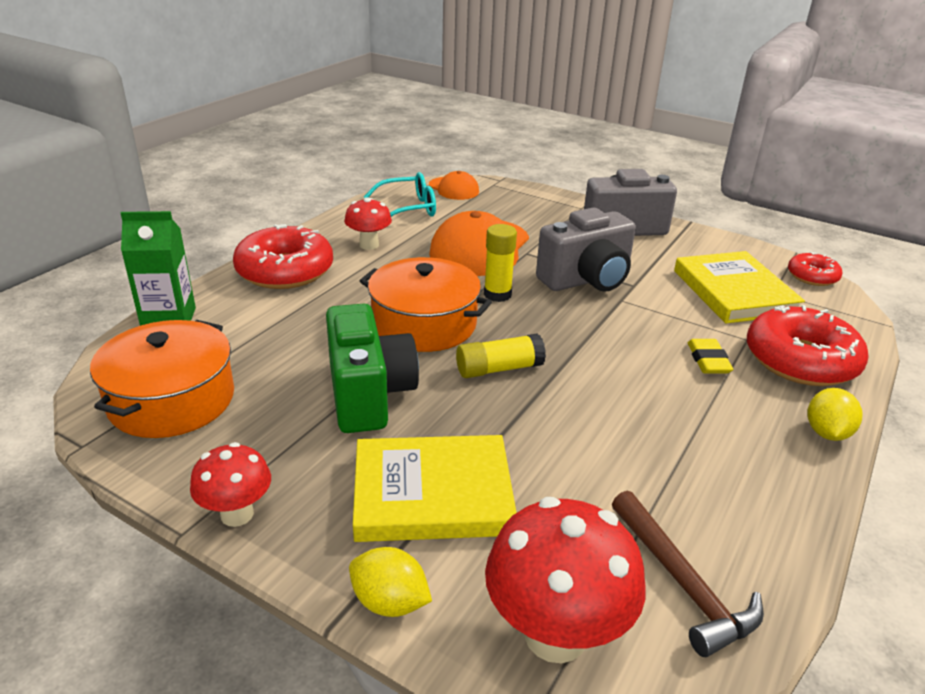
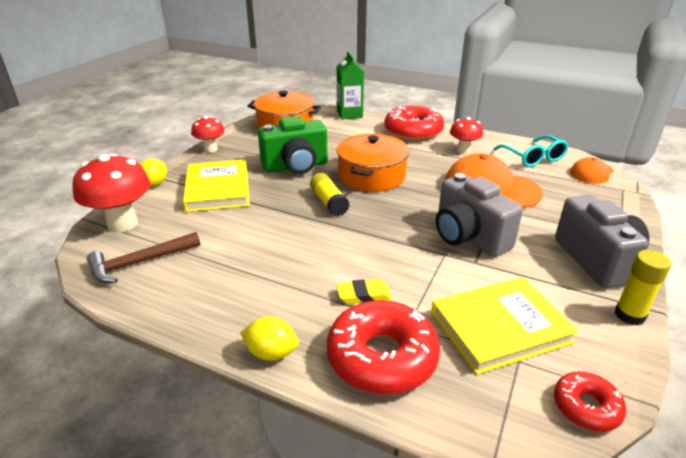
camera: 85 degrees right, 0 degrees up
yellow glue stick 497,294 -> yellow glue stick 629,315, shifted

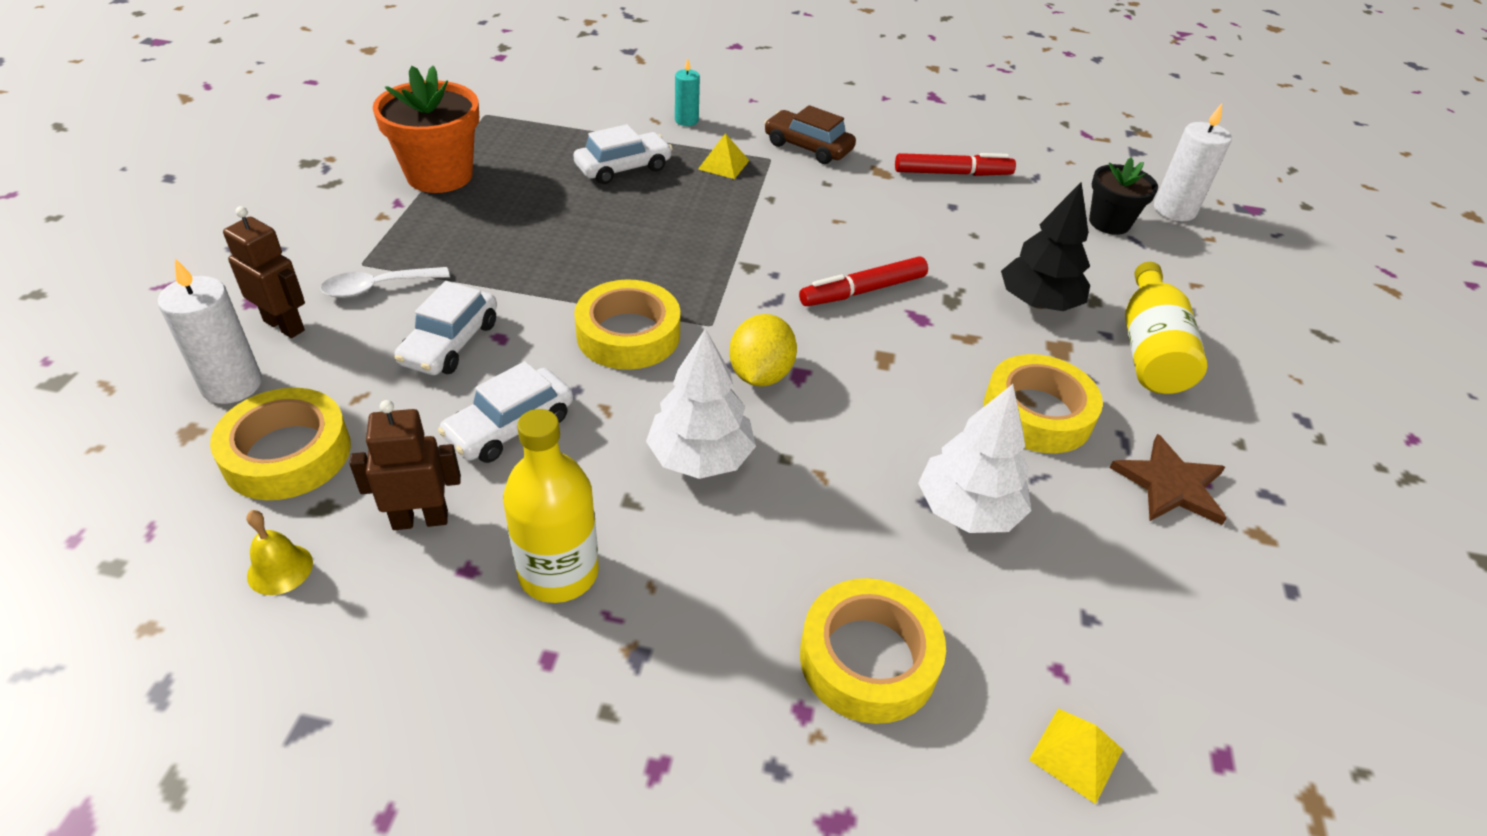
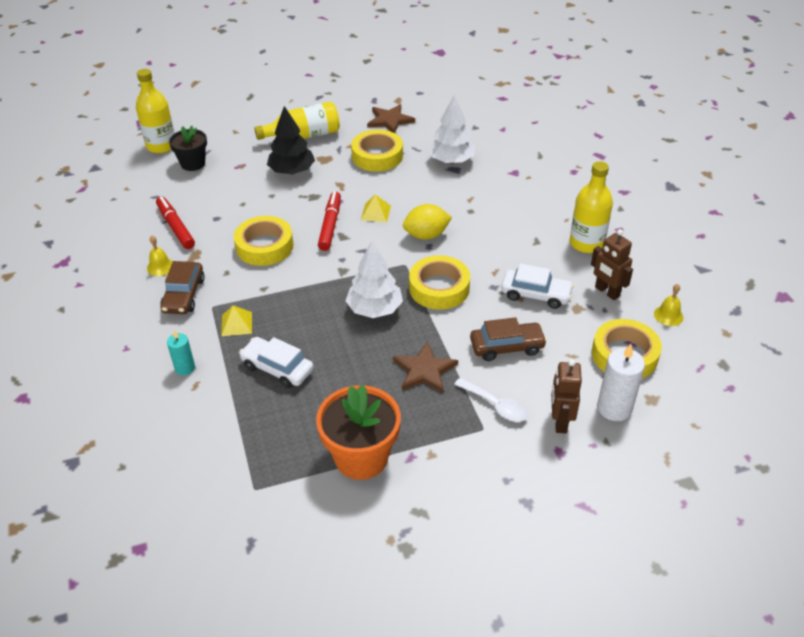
camera: 115 degrees left, 0 degrees up
white candle 1174,210 -> yellow bottle 161,146
red marker 862,291 -> red marker 330,225, 120 degrees counterclockwise
white car 450,343 -> brown car 507,347
white tree 700,457 -> white tree 374,309, shifted
yellow tape 868,658 -> yellow tape 264,246, shifted
yellow pyramid 1076,754 -> yellow pyramid 375,212, shifted
none -> yellow bell 160,266
none -> brown star 424,370

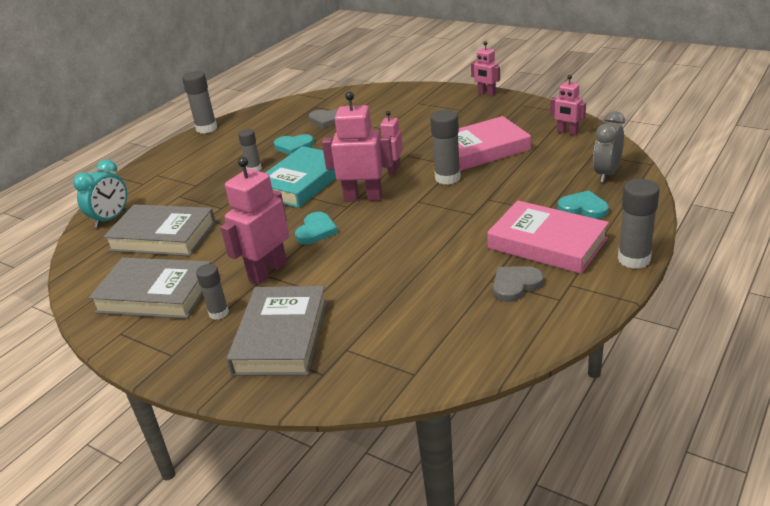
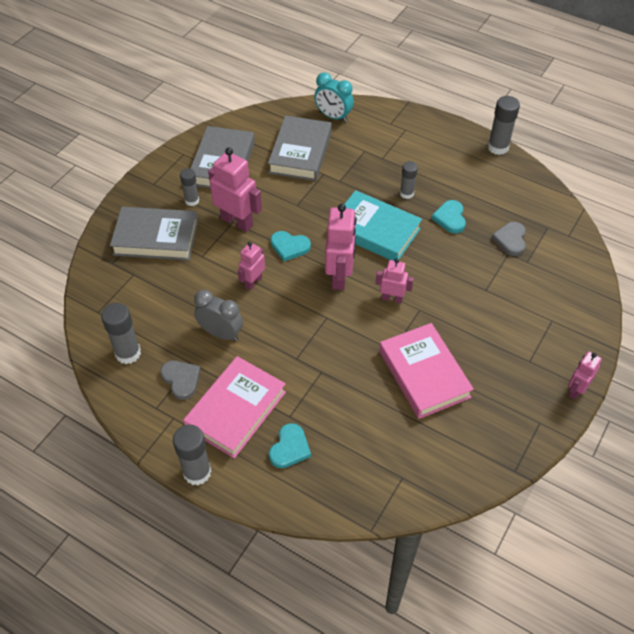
camera: 85 degrees right, 20 degrees up
pink robot 567,132 -> pink robot 253,282, shifted
grey glue stick 447,178 -> grey glue stick 128,353, shifted
grey clock 606,174 -> grey clock 221,333, shifted

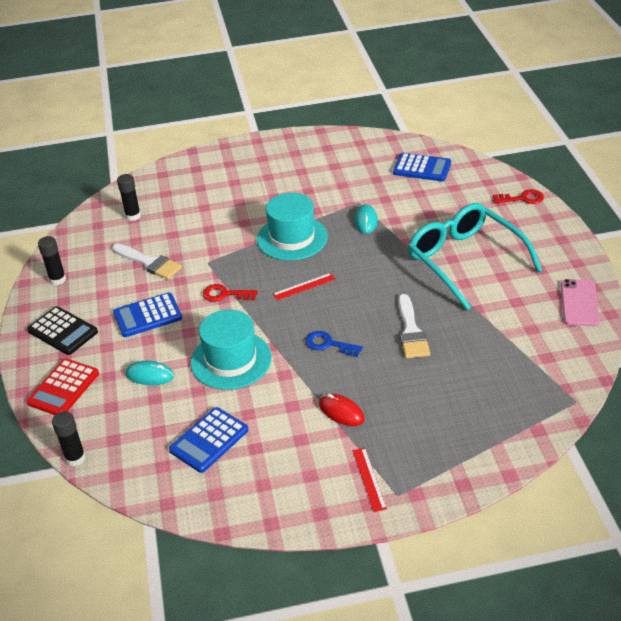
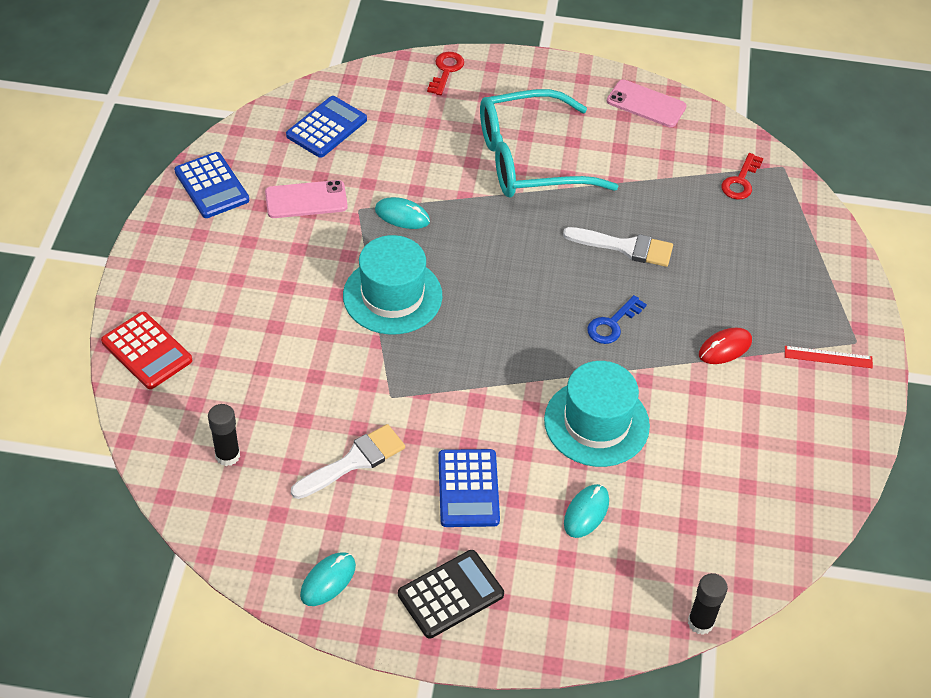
camera: 75 degrees left, 10 degrees up
black glue stick 57,279 -> turquoise mouse 328,580
red ruler 304,286 -> none
red key 225,294 -> red key 741,181, shifted
red calculator 63,388 -> red calculator 147,351, shifted
blue calculator 209,440 -> blue calculator 212,186, shifted
none -> pink phone 306,200

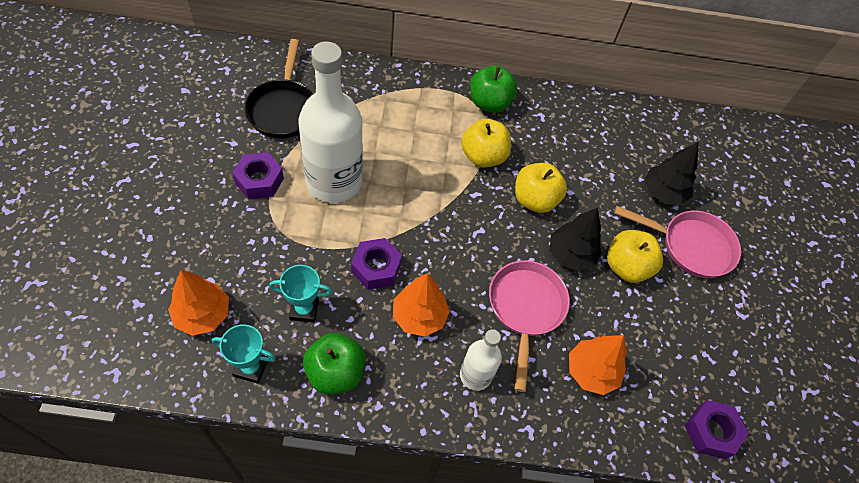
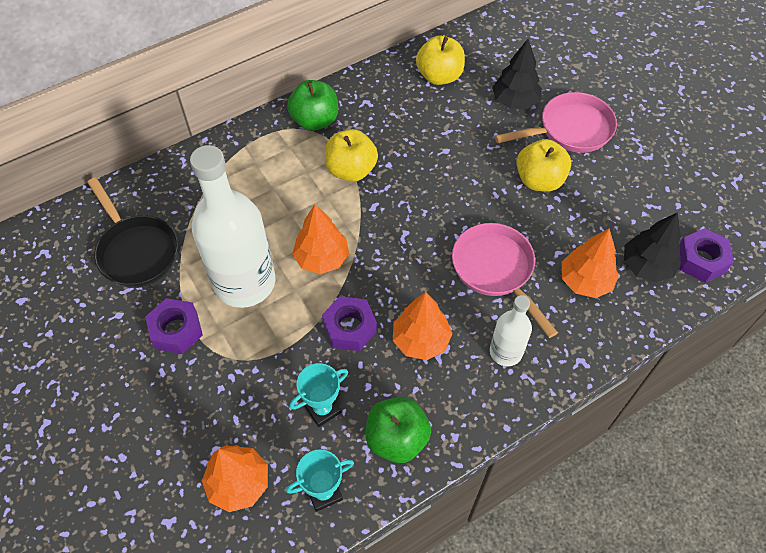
camera: 30 degrees left, 0 degrees up
yellow apple 535,200 -> yellow apple 439,76, shifted
black tree 571,255 -> black tree 646,266, shifted
none -> orange tree 322,258

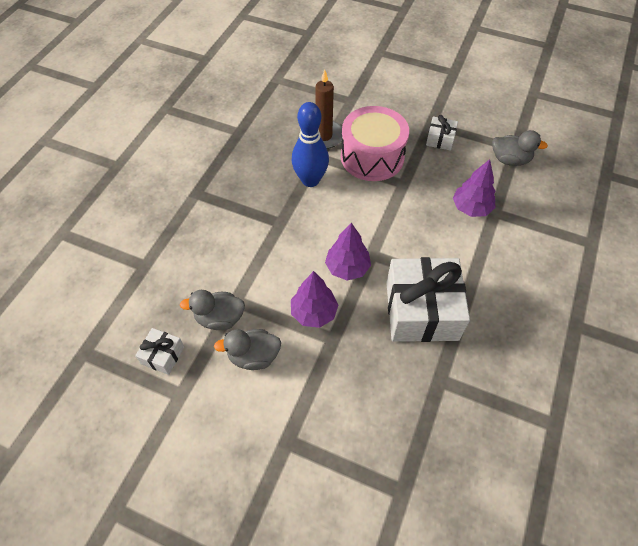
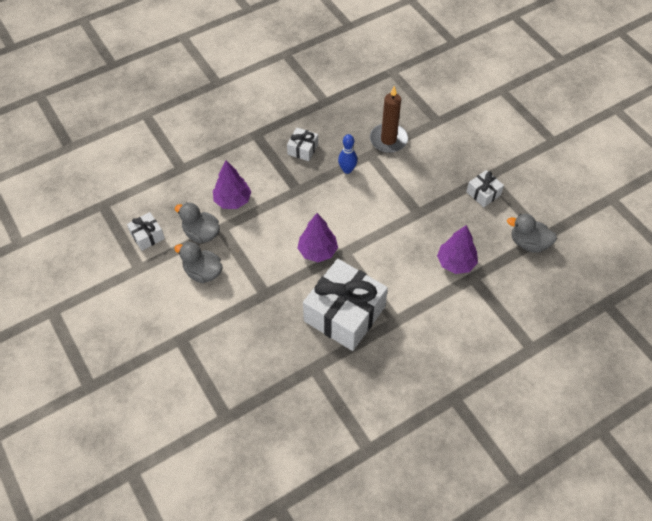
camera: 35 degrees right, 0 degrees up
blue bowling pin 310,180 -> blue bowling pin 347,170, x0.58
pink drum 372,157 -> none
grey duck 510,160 -> grey duck 528,243, 150 degrees clockwise
purple tree 314,312 -> purple tree 233,200, shifted
none -> white gift 303,149

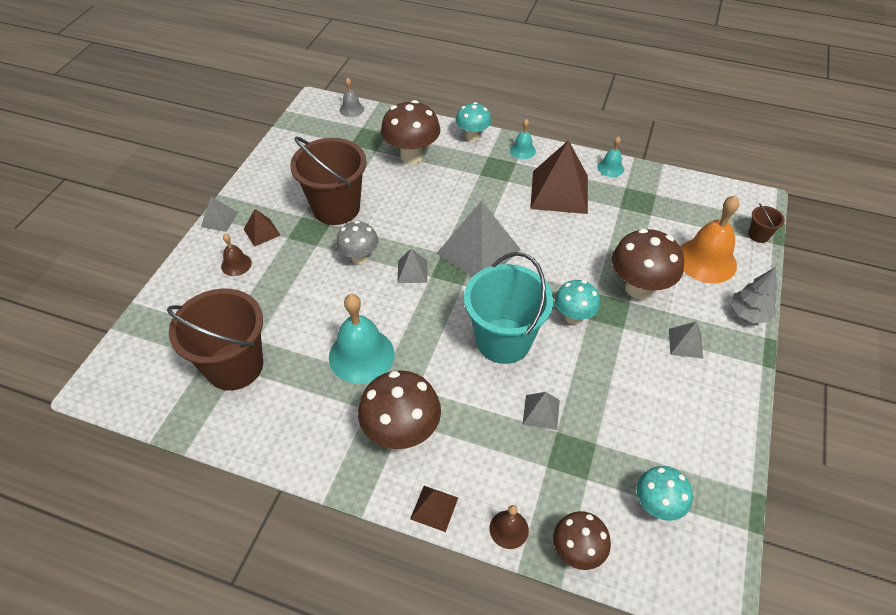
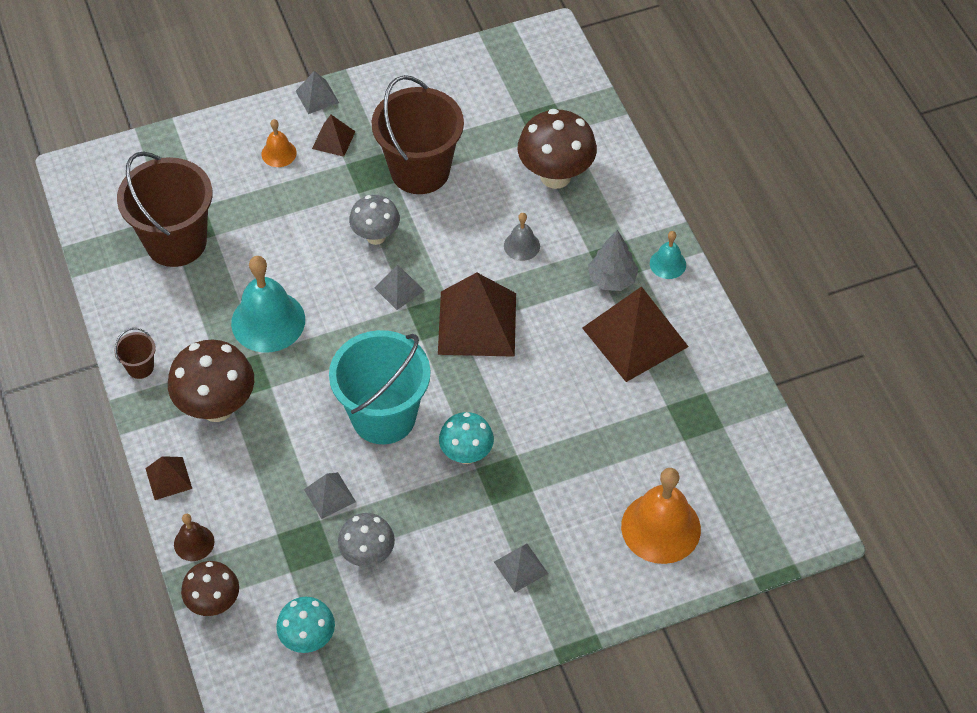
camera: 50 degrees right, 5 degrees up
grey bell 351,109 -> grey bell 521,245, shifted
turquoise mushroom 473,136 -> none
turquoise bell 610,168 -> none
grey pyramid 478,251 -> brown pyramid 477,323
brown bucket 758,235 -> brown bucket 140,367, shifted
brown mushroom 638,288 -> none
brown bell 236,264 -> orange bell 279,153
grey tree 748,314 -> grey tree 612,279, shifted
none -> grey mushroom 368,555

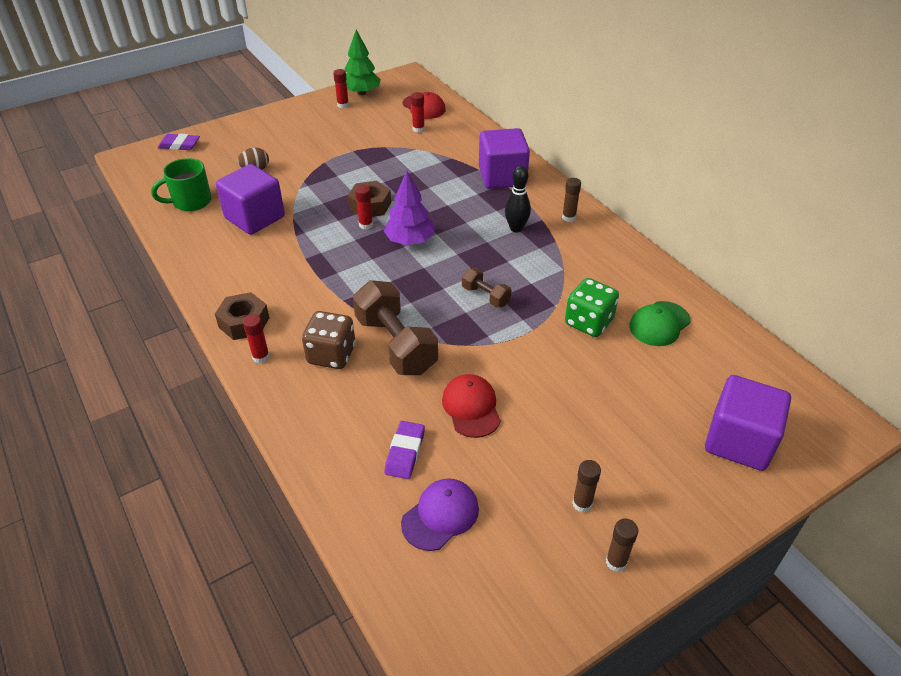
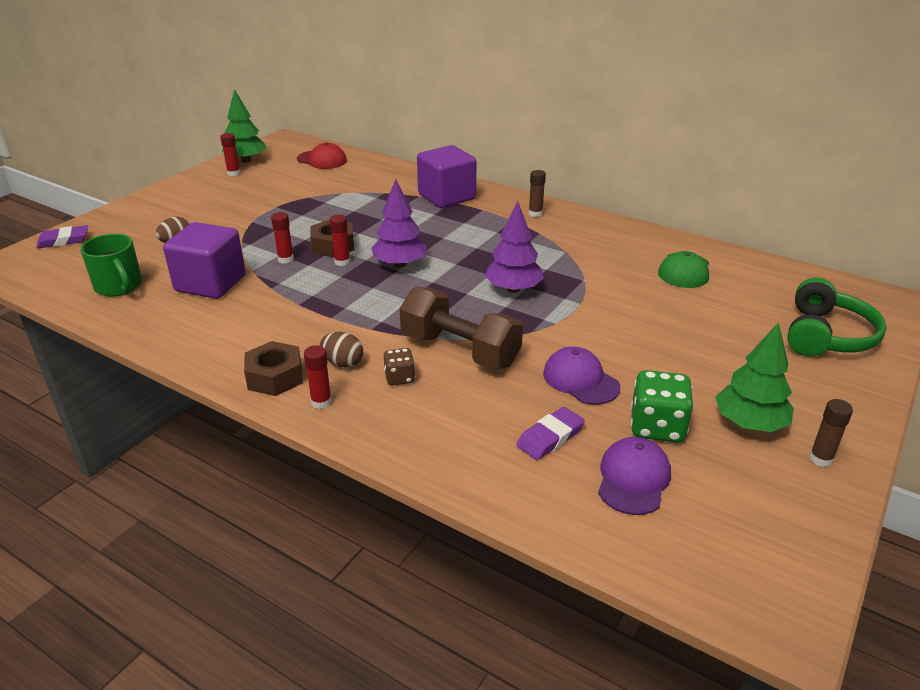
camera: 25 degrees left, 10 degrees down
red glue stick 418,129 -> red glue stick 286,259, shifted
green mug 191,202 -> green mug 119,286, 75 degrees counterclockwise
black bowling pin 516,228 -> none
brown dumbbell 485,296 -> purple tree 513,289
green dice 588,322 -> green dice 657,427, shifted
brown dice 331,355 -> brown dice 399,378, x0.57
red cap 471,407 -> purple cap 580,380
purple cube 739,441 -> green headphones 826,335
purple eraser 405,452 -> purple eraser 550,437, 60 degrees clockwise
brown glue stick 582,503 -> green tree 749,423
none -> brown egg 343,363

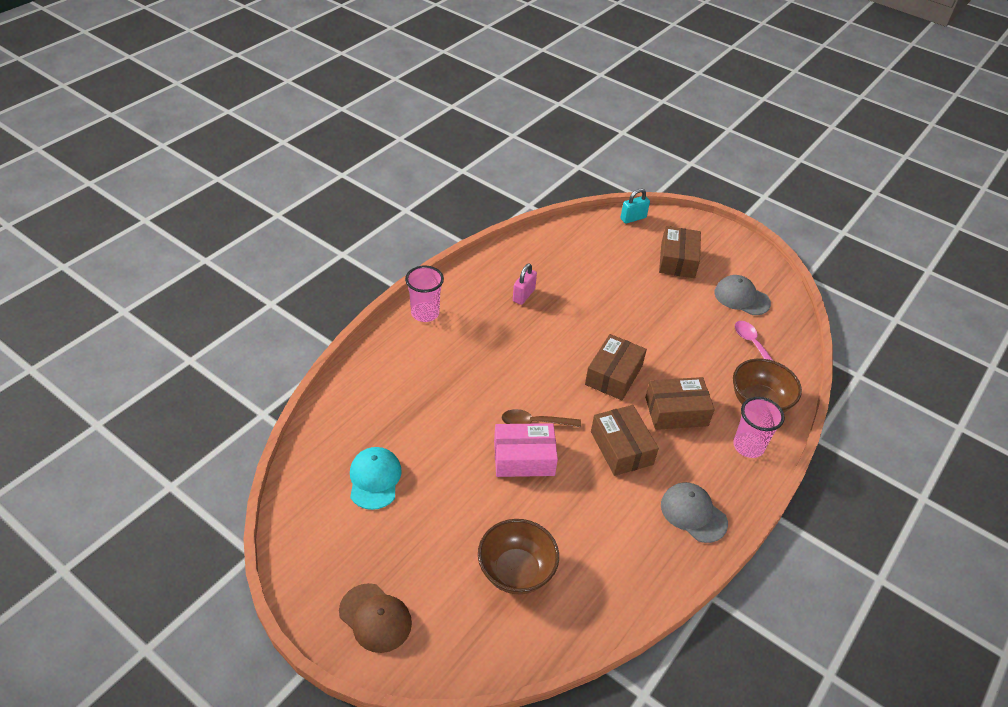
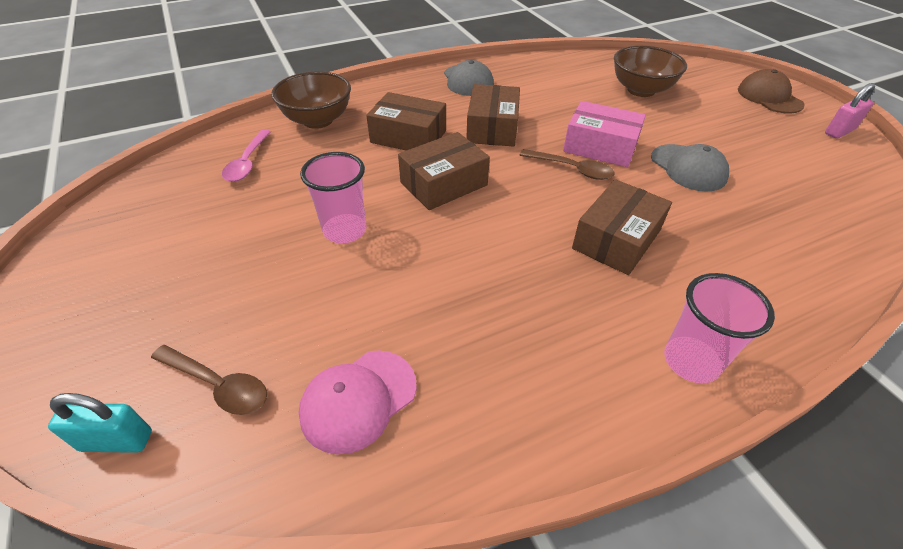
camera: 150 degrees left, 0 degrees up
brown box 677,260 -> brown box 616,239, shifted
pink padlock 523,295 -> pink padlock 839,131, shifted
grey cap 741,298 -> grey cap 688,168, shifted
pink cup 748,446 -> pink cup 345,230, shifted
turquoise cap 374,479 -> none
none -> brown spoon 218,385
none -> pink cap 358,400

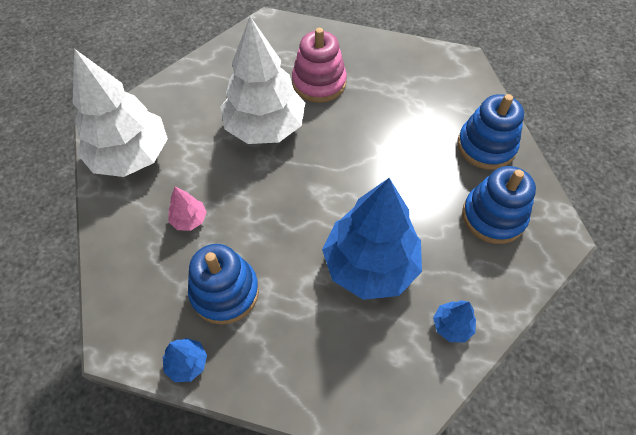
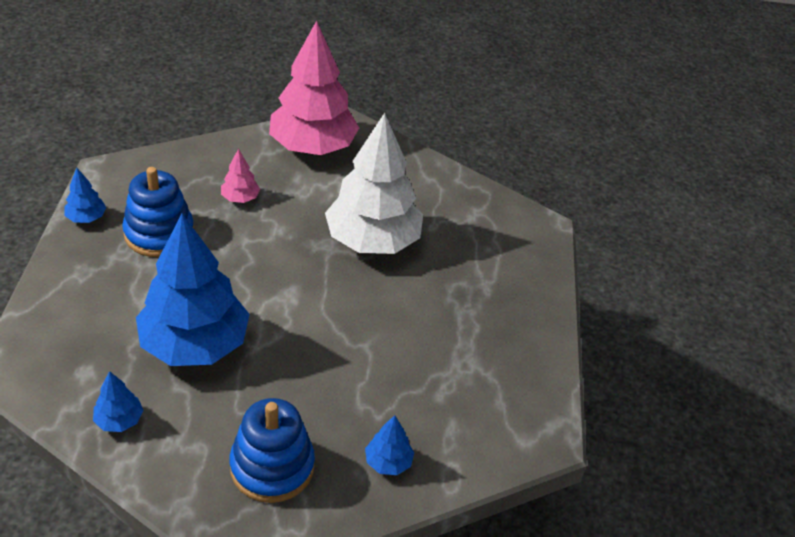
camera: 75 degrees right, 15 degrees down
pink stacking toy 319,83 -> none
white tree 130,156 -> pink tree 312,147
blue stacking toy 486,146 -> blue tree 388,462

